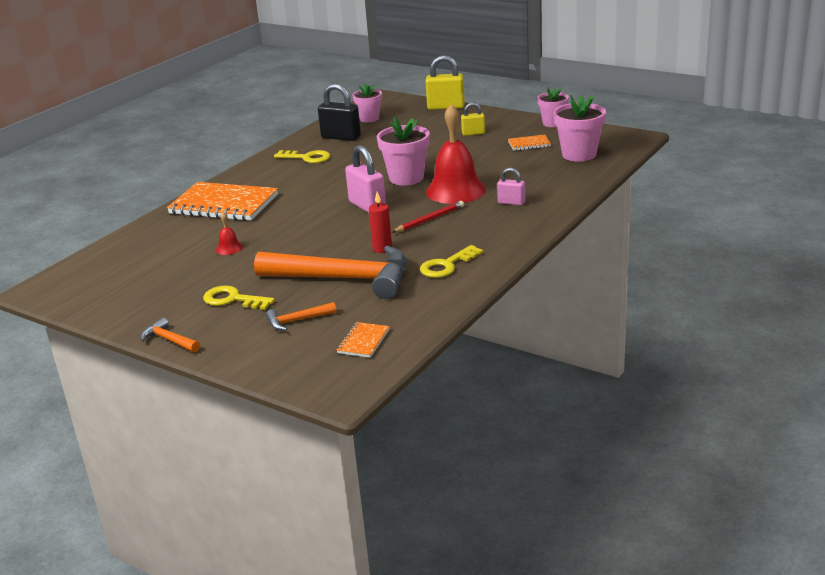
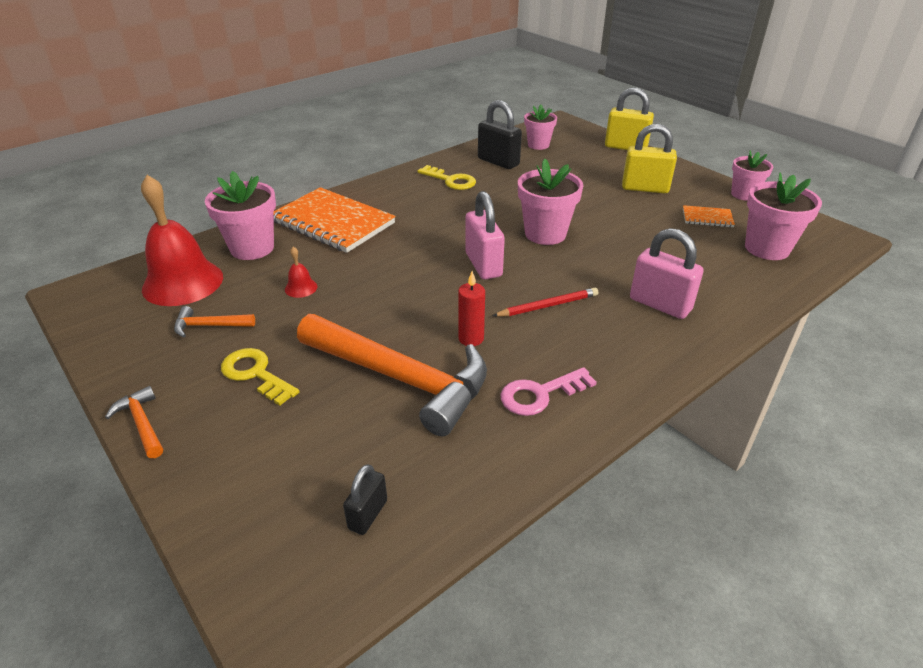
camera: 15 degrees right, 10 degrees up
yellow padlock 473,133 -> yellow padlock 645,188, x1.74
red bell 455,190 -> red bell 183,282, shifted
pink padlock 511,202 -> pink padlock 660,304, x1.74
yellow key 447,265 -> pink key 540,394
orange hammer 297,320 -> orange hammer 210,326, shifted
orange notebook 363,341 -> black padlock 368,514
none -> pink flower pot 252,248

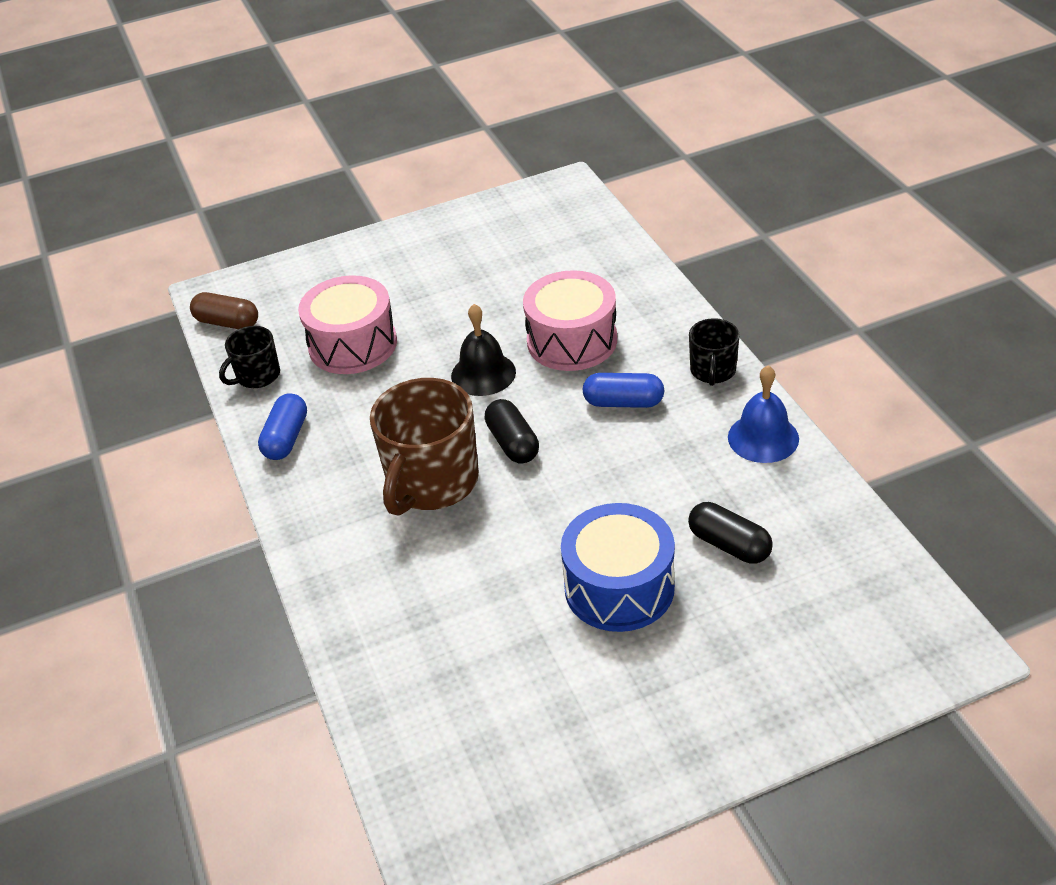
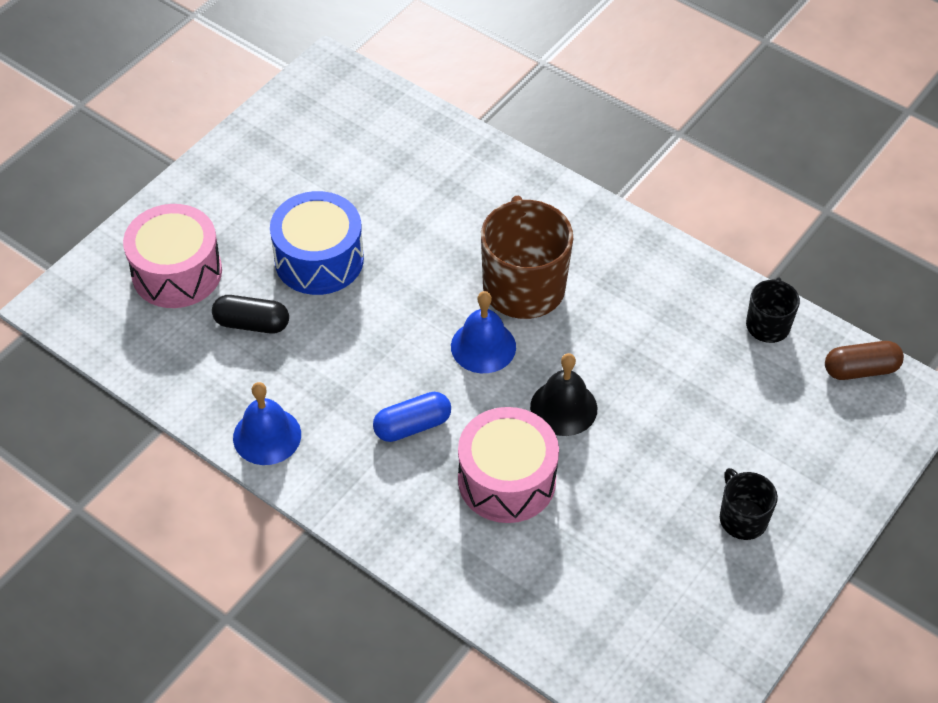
camera: 145 degrees right, 10 degrees up
pink drum 353,344 -> pink drum 177,272, shifted
black mug 713,371 -> black mug 742,518, shifted
blue capsule 286,438 -> none
black capsule 513,443 -> blue bell 483,346

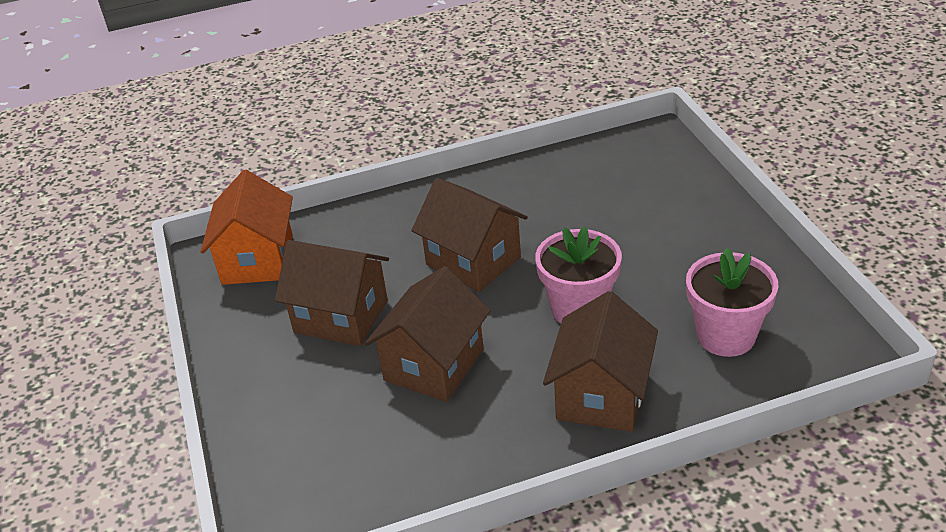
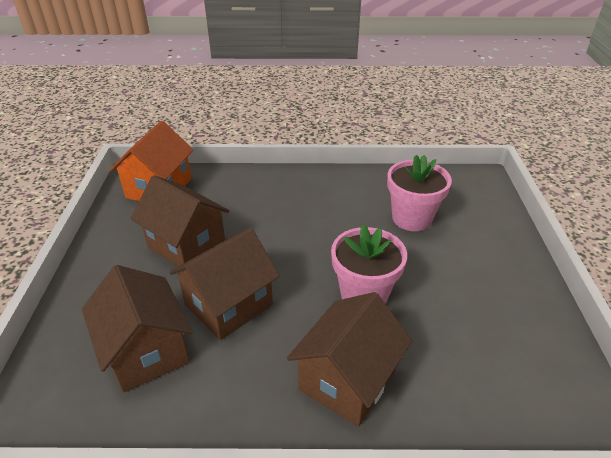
camera: 15 degrees right, 0 degrees up
brown house 473,261 -> brown house 146,351, shifted
pink flower pot 726,336 -> pink flower pot 411,218, shifted

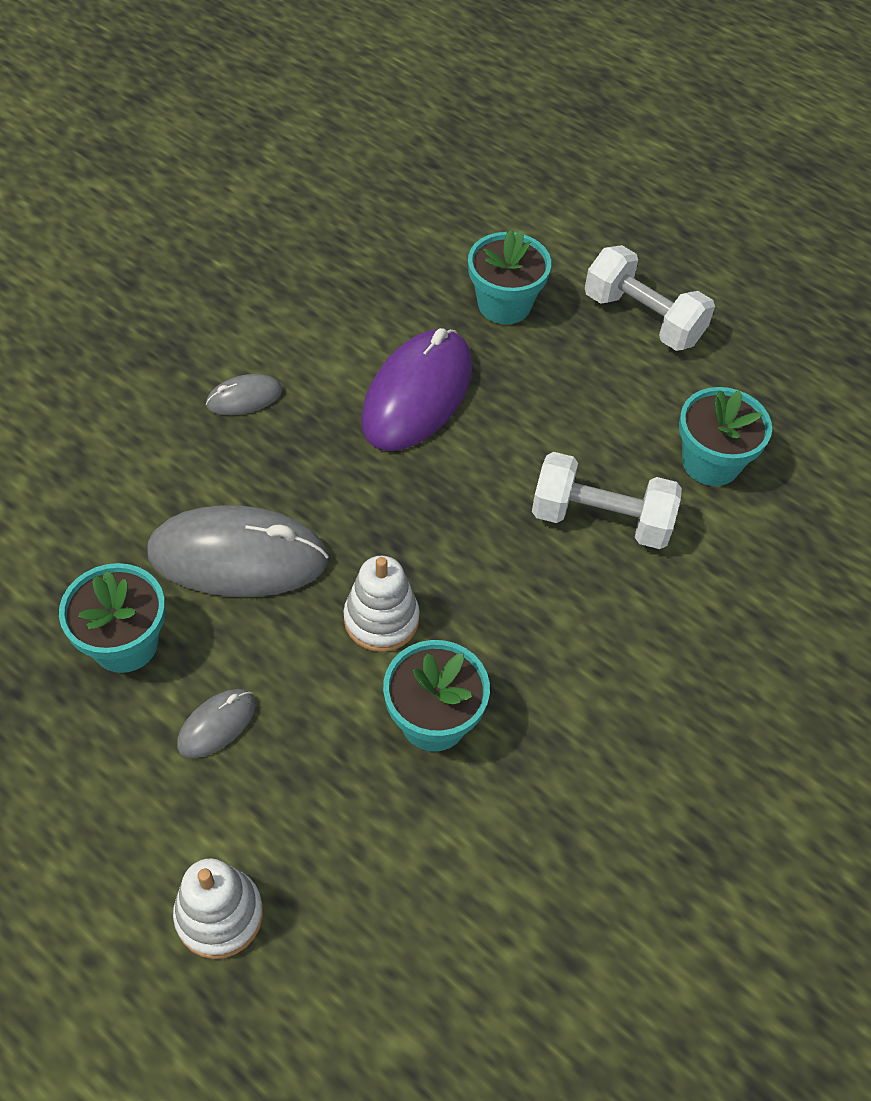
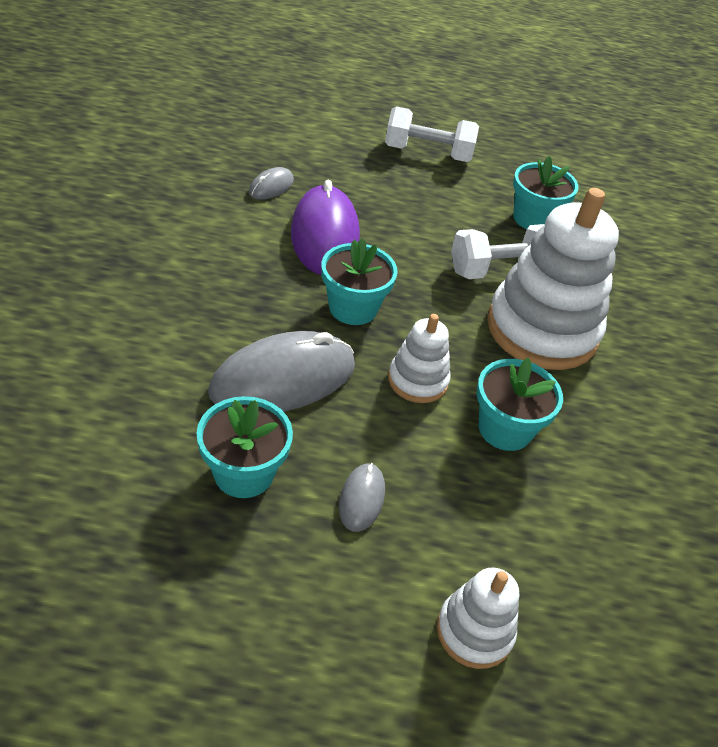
camera: 35 degrees left, 10 degrees down
turquoise flower pot 504,304 -> turquoise flower pot 353,308, shifted
grey mouse 244,398 -> grey mouse 271,187, shifted
none -> white stacking toy 542,329

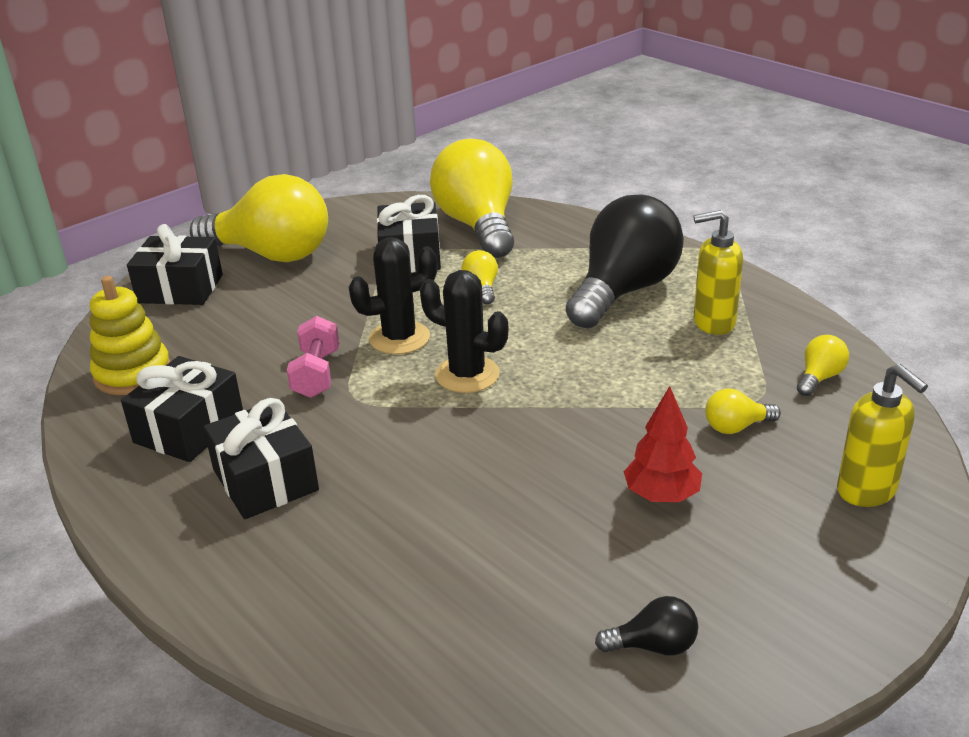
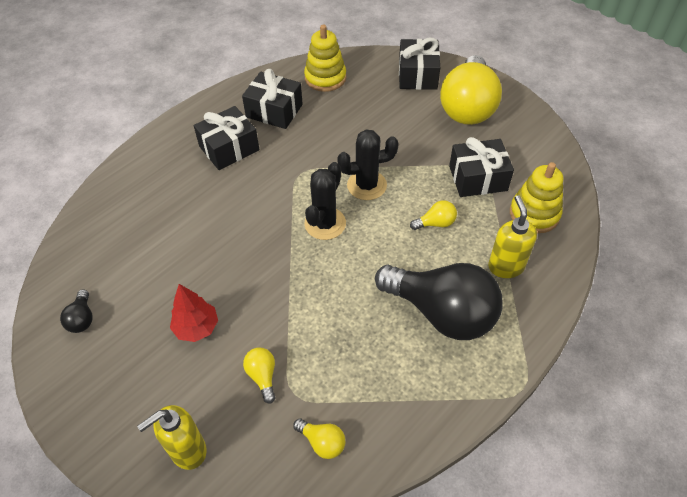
camera: 85 degrees right, 20 degrees up
yellow light bulb 478,226 -> yellow stacking toy 534,214
yellow soap dispenser 713,323 -> yellow soap dispenser 505,266, shifted
black cactus 399,338 -> black cactus 366,185, 75 degrees counterclockwise
pink dumbbell 317,374 -> none

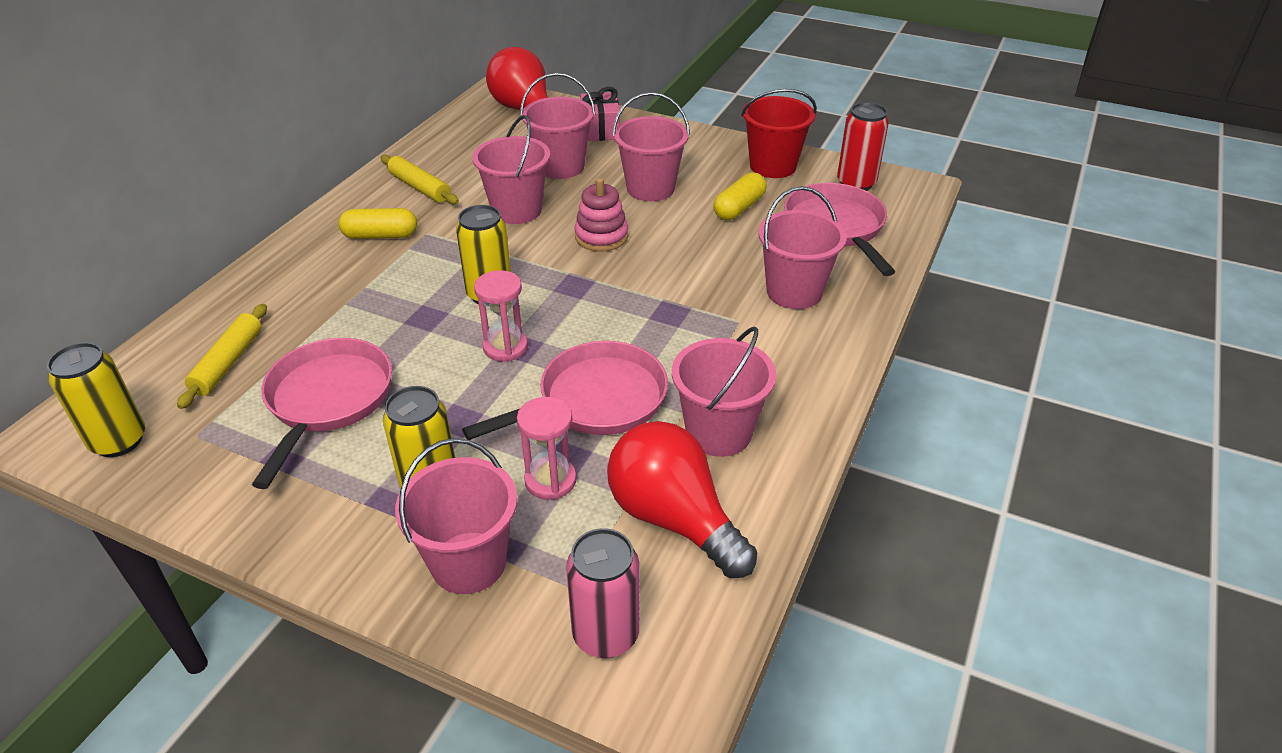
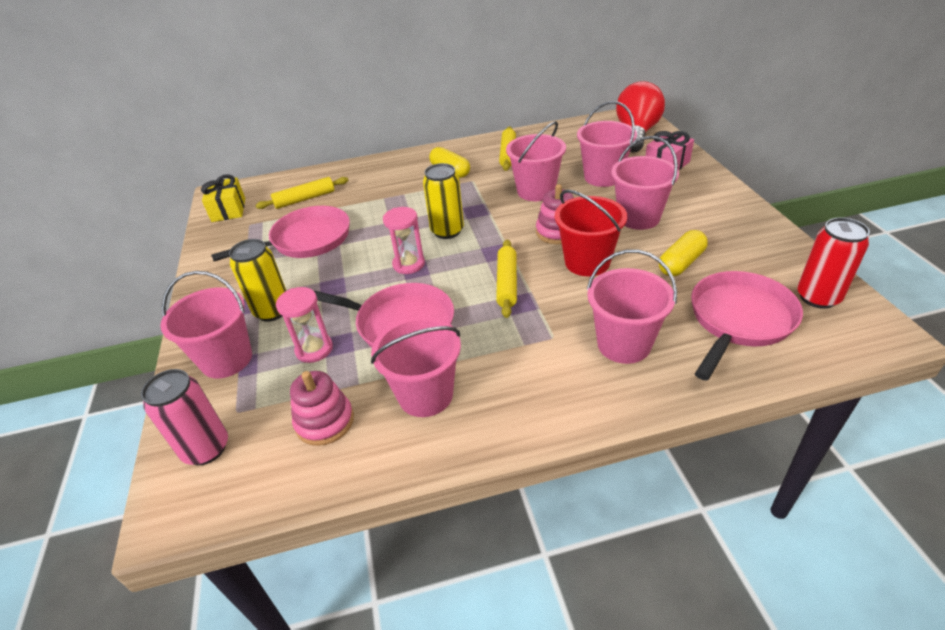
camera: 55 degrees right, 0 degrees up
red bucket 773,166 -> red bucket 587,262, shifted
yellow capsule 739,208 -> yellow capsule 681,263, 45 degrees counterclockwise
yellow can 119,441 -> yellow gift 228,210
red light bulb 674,519 -> pink stacking toy 324,421
none -> yellow rolling pin 506,283

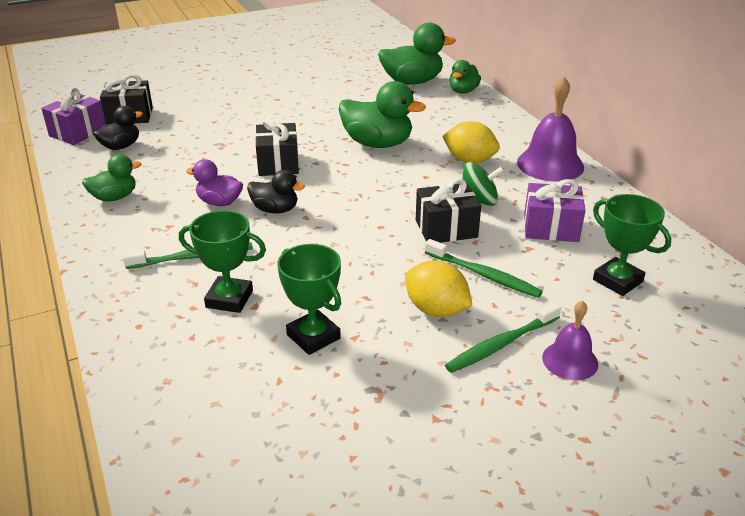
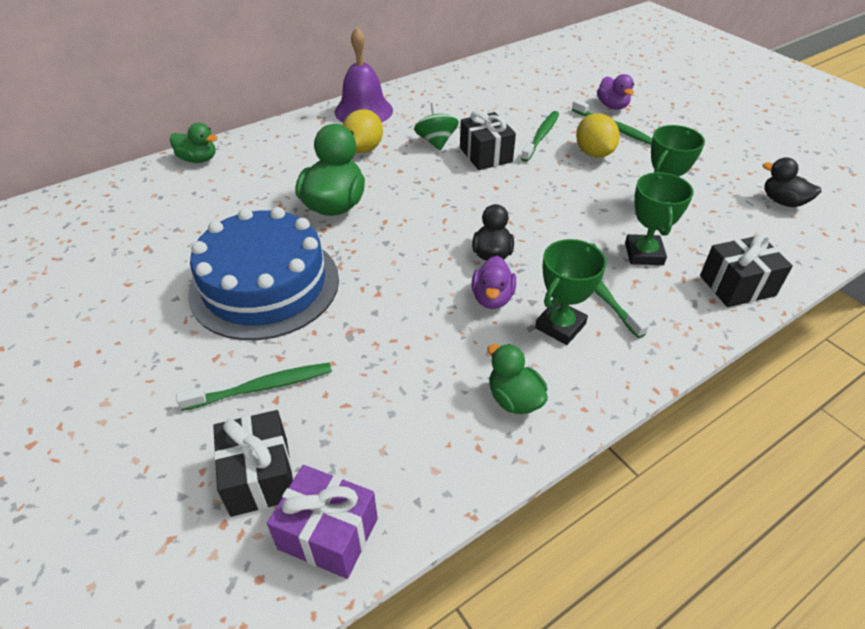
camera: 100 degrees left, 10 degrees up
green duck 412,82 -> none
black duck 121,146 -> black duck 782,202, shifted
black gift 278,163 -> black gift 737,285, shifted
purple gift 551,228 -> none
green trophy 617,280 -> green trophy 560,326, shifted
yellow lemon 436,310 -> yellow lemon 593,153, 45 degrees counterclockwise
purple bell 570,360 -> purple duck 612,106
none -> blue cake 265,285
none -> green toothbrush 262,387

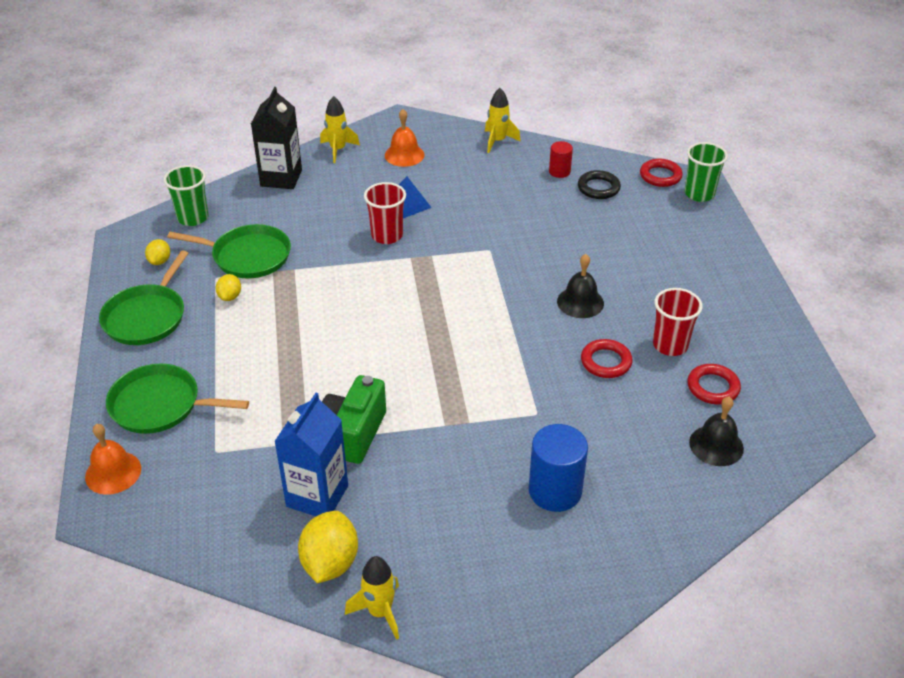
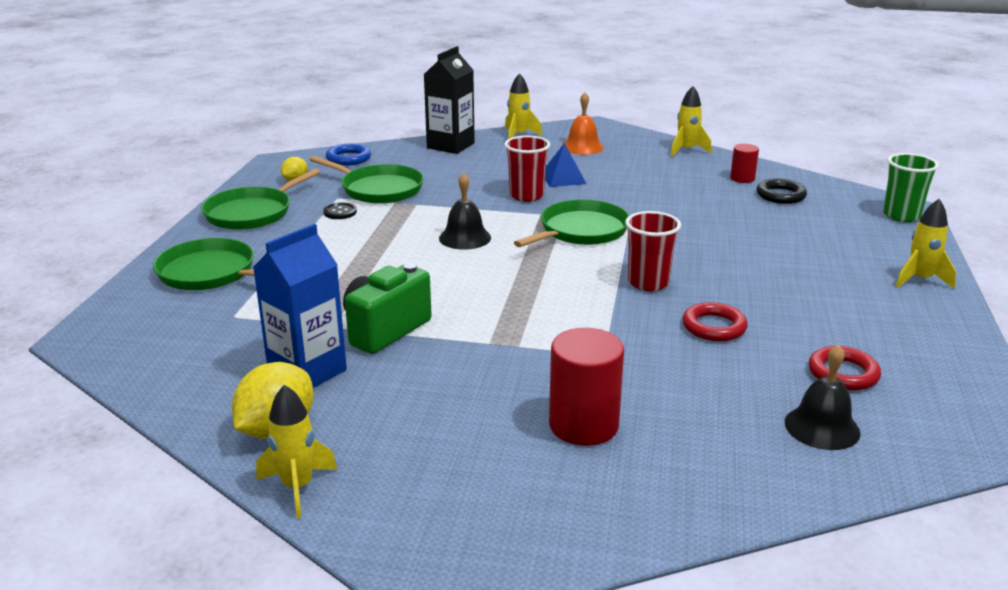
camera: 20 degrees right, 15 degrees down
red ring 660,176 -> none
green cup 193,218 -> blue ring 348,158
black bell 580,302 -> black bell 465,238, shifted
yellow lemon 230,296 -> black button 340,212
red cup 670,345 -> red cup 648,282, shifted
orange bell 113,472 -> none
blue cylinder 555,491 -> red cylinder 583,425
none -> green pan 580,231
none -> yellow rocket 919,280

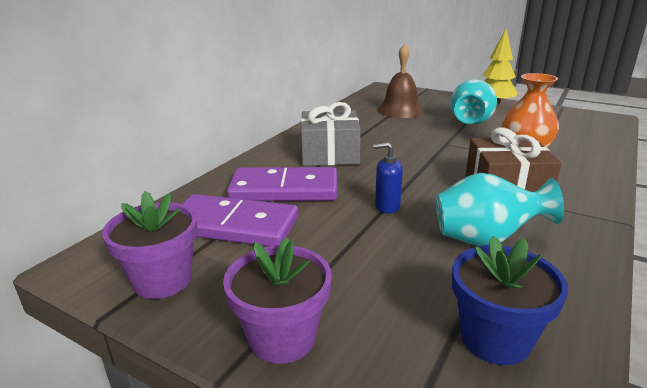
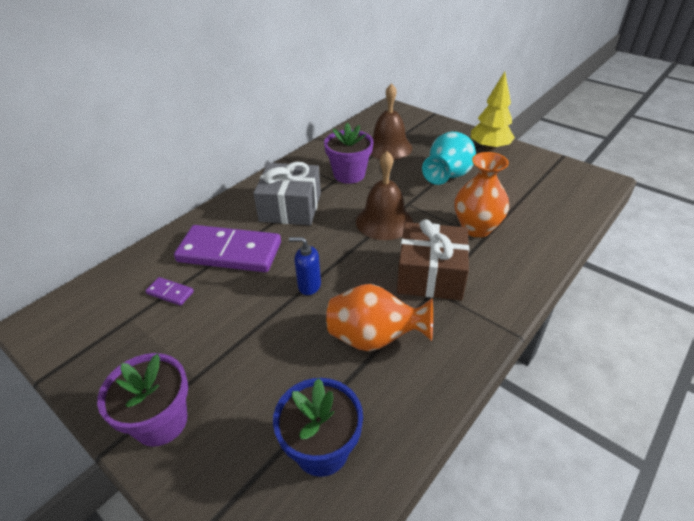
camera: 10 degrees right, 15 degrees up
turquoise vase 485,240 -> orange vase 374,338
purple flower pot 162,280 -> purple flower pot 349,174, shifted
purple domino 234,225 -> purple domino 170,293, x0.42
none -> brown bell 384,221

